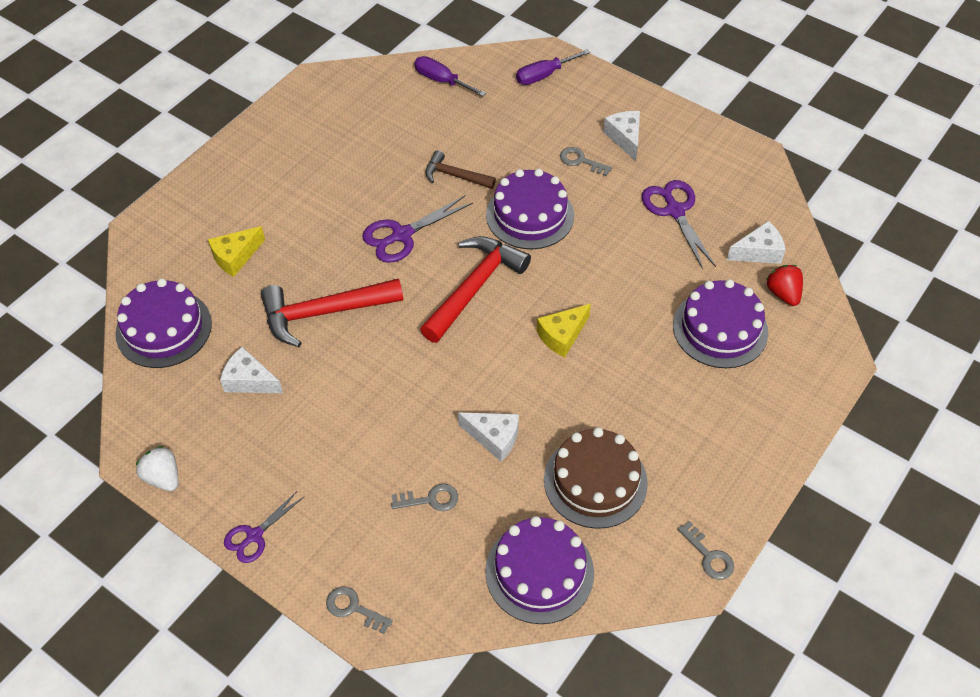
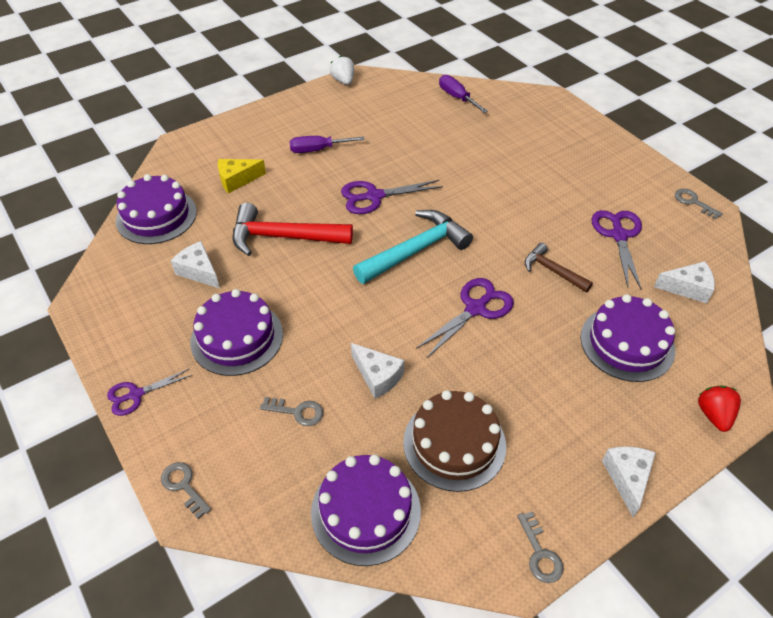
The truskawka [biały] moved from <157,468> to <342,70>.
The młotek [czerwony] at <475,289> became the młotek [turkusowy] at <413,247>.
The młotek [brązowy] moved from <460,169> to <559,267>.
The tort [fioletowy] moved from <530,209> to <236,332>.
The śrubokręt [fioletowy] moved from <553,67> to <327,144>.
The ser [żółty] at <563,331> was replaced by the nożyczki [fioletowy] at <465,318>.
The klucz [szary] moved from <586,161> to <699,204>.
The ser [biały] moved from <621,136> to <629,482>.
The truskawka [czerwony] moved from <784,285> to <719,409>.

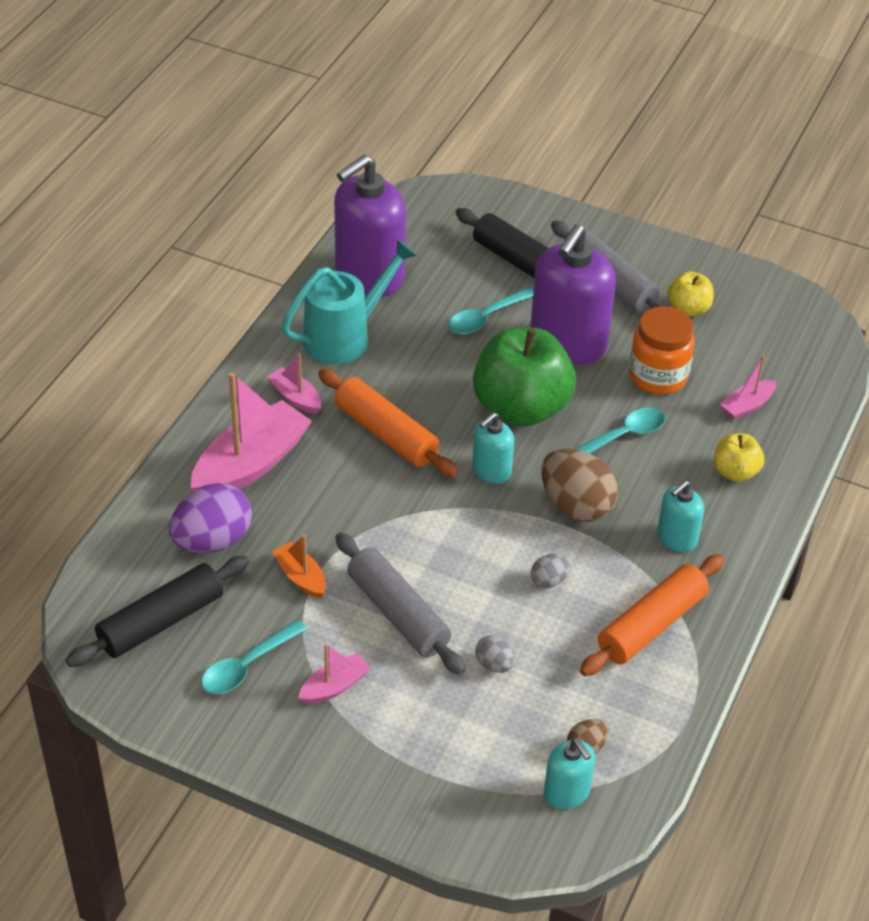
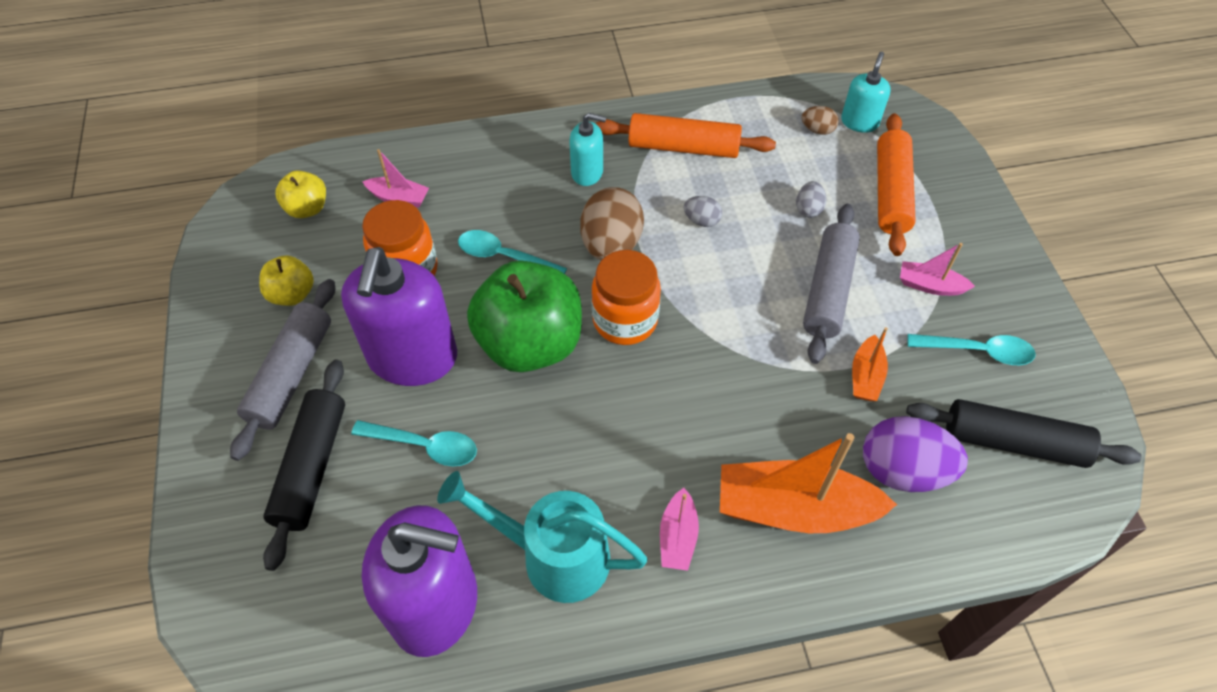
The łódka [różowy] at <251,431> became the łódka [pomarańczowy] at <808,483>.
The wałek do ciasta [pomarańczowy] moved from <388,423> to <896,184>.
The dozownik mydła [turkusowy] at <493,448> was replaced by the słoik [pomarańczowy] at <626,297>.
The dozownik mydła [fioletowy] at <573,294> turned 105 degrees clockwise.
The jabłko [żółty] moved from <739,457> to <300,194>.

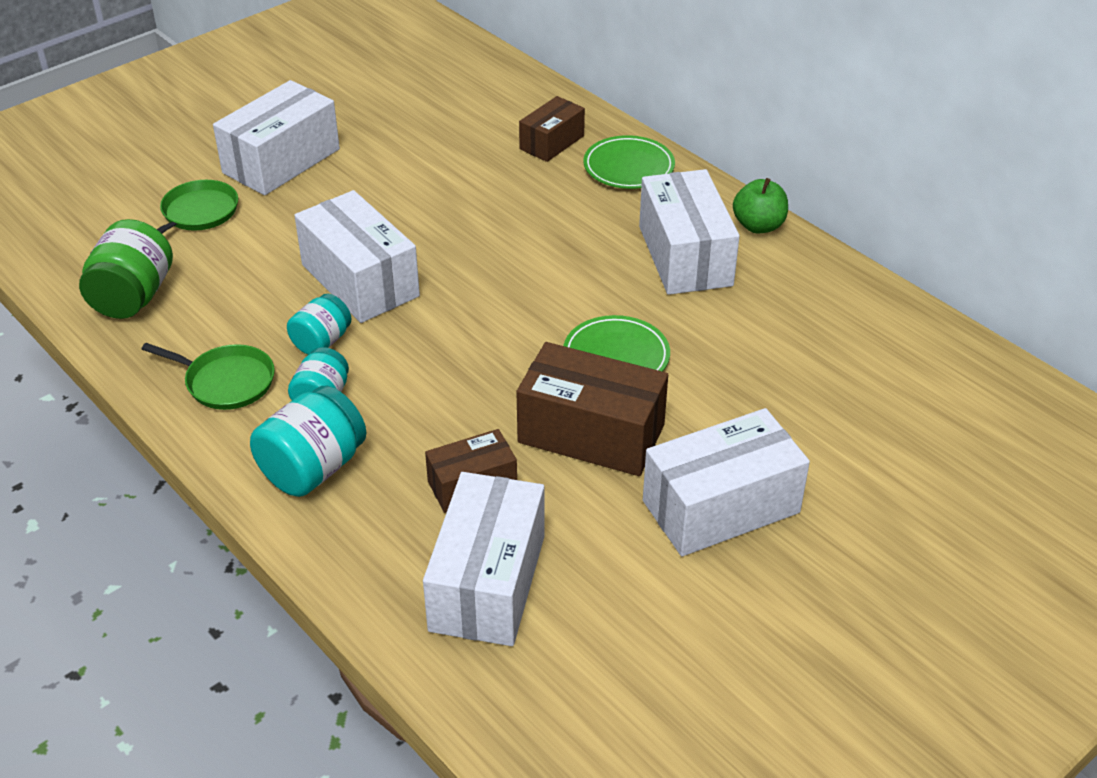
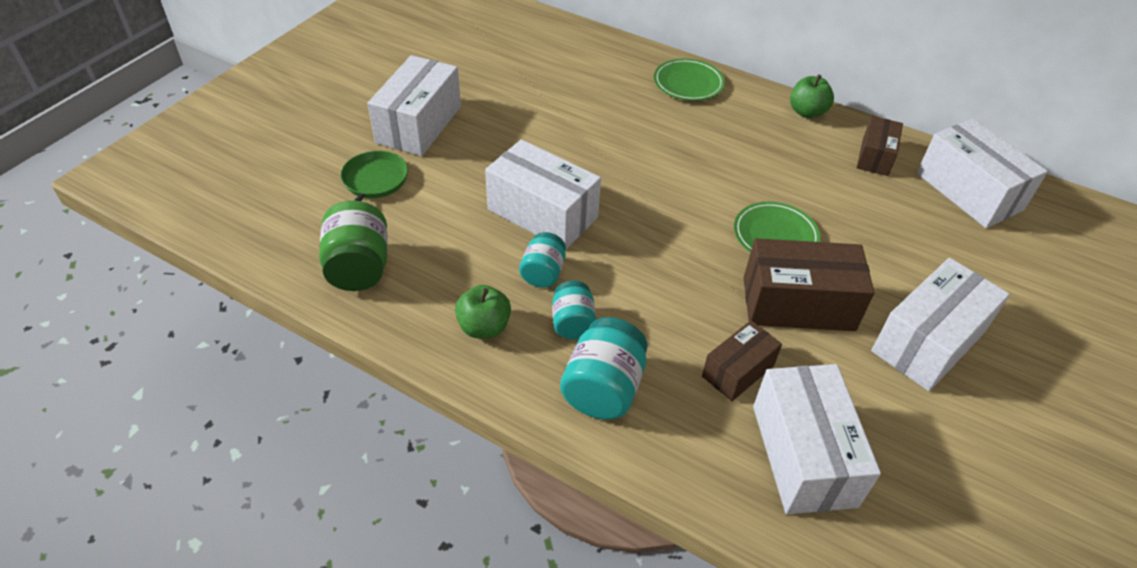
The patelnia [zielony] at <208,376> was replaced by the jabłko [zielony] at <483,311>.
The pudełko [brązowy] moved from <552,129> to <880,146>.
The pudełko [biały] moved from <689,232> to <982,173>.

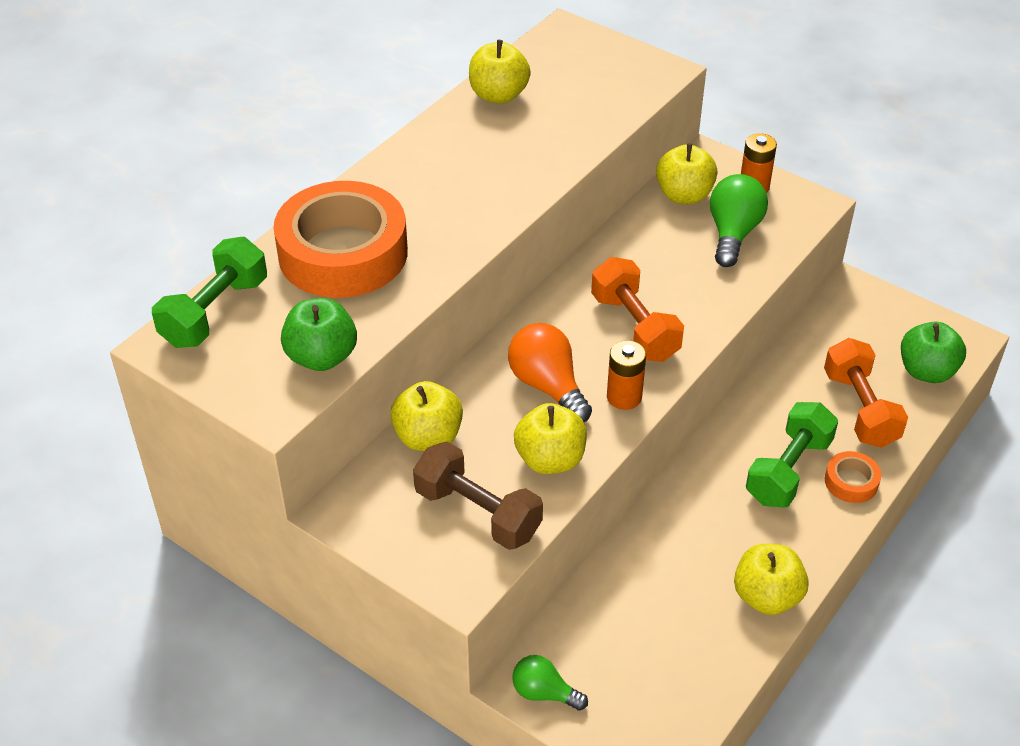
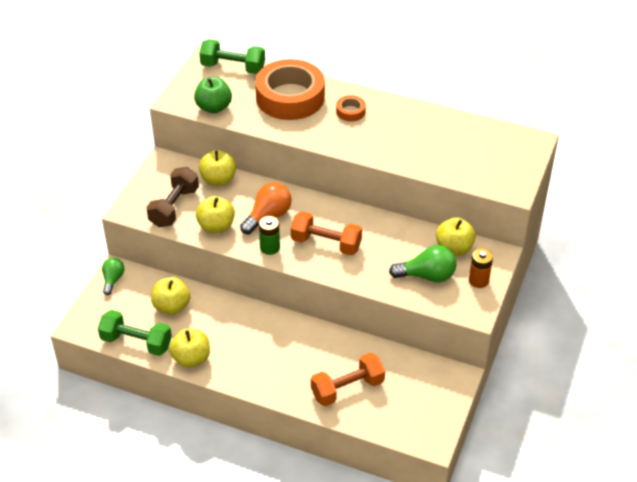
The jabłko [żółty] moved from <500,72> to <170,296>.
The hantel [pomarańczowy] at <637,309> turned 60 degrees clockwise.
The bateria [pomarańczowy] at <626,375> became the bateria [zielony] at <269,235>.
The hantel [zielony] moved from <792,455> to <135,333>.
The taśma klejąca [pomarańczowy] moved from <853,477> to <351,108>.
The jabłko [zielony] at <933,352> disappeared.

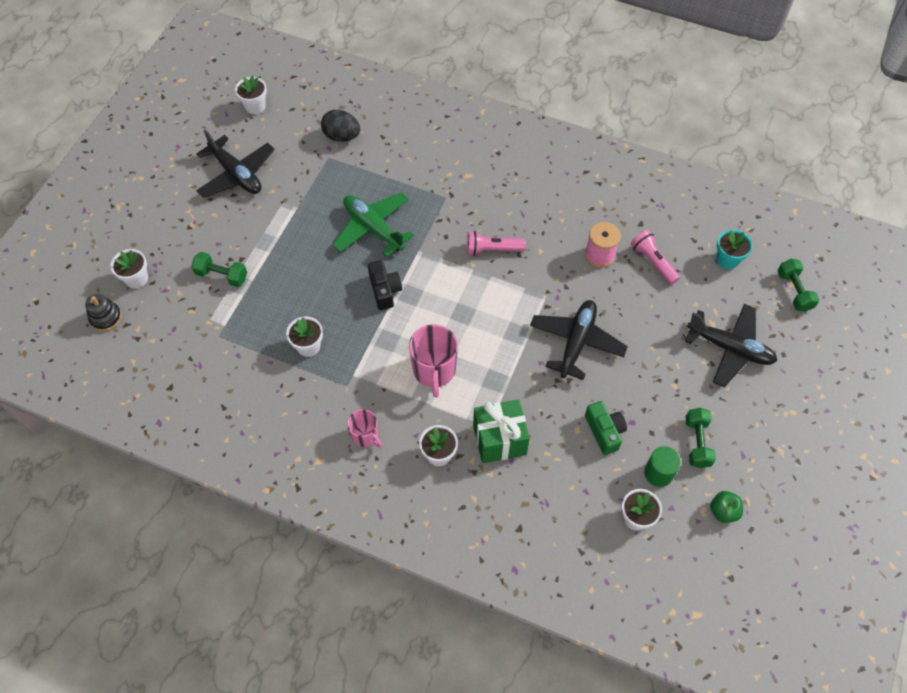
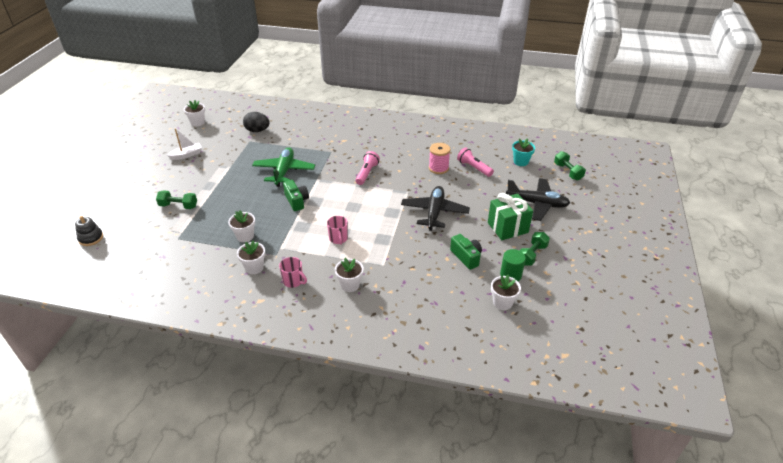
The doniczka [biały] moved from <129,269> to <251,257>.
The samolot [czarny] at <235,164> was replaced by the łódka [biały] at <184,144>.
The samolot [zielony] at <373,224> turned 60 degrees clockwise.
The aparat fotograficzny [czarny] at <385,285> became the aparat fotograficzny [zielony] at <296,195>.
The kubek [różowy] at <433,361> changed to 0.60 times the size.
The latarka [różowy] at <496,243> turned 120 degrees clockwise.
The prezent [zielony] moved from <501,431> to <510,216>.
The hantel [zielony] at <701,438> turned 45 degrees clockwise.
The jabłko [zielony] at <726,507> disappeared.

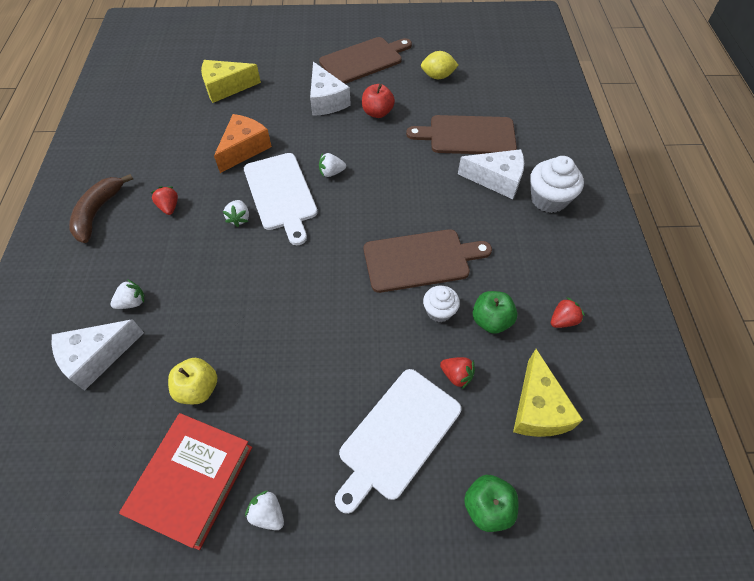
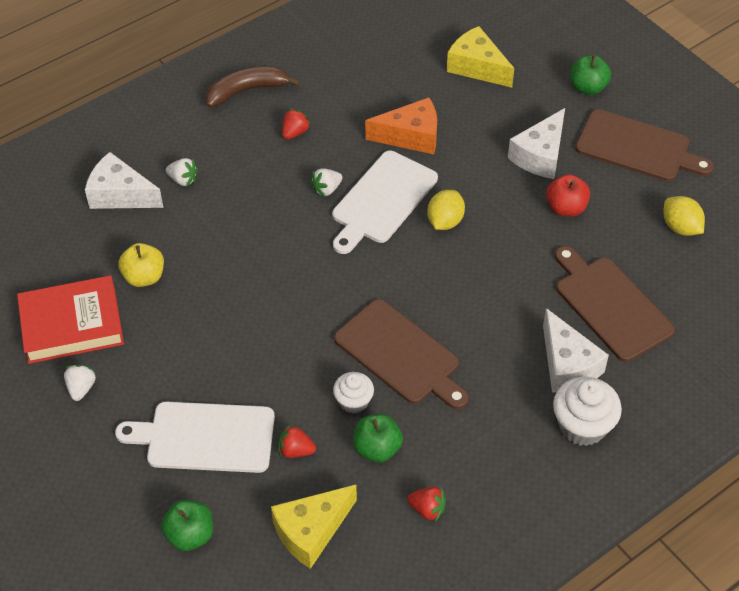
The truskawka [biały] at <332,165> was replaced by the cytryna [żółty] at <446,210>.
The truskawka [czerwony] at <457,373> turned 105 degrees clockwise.
The jabłko [zielony] at <591,75> appeared.

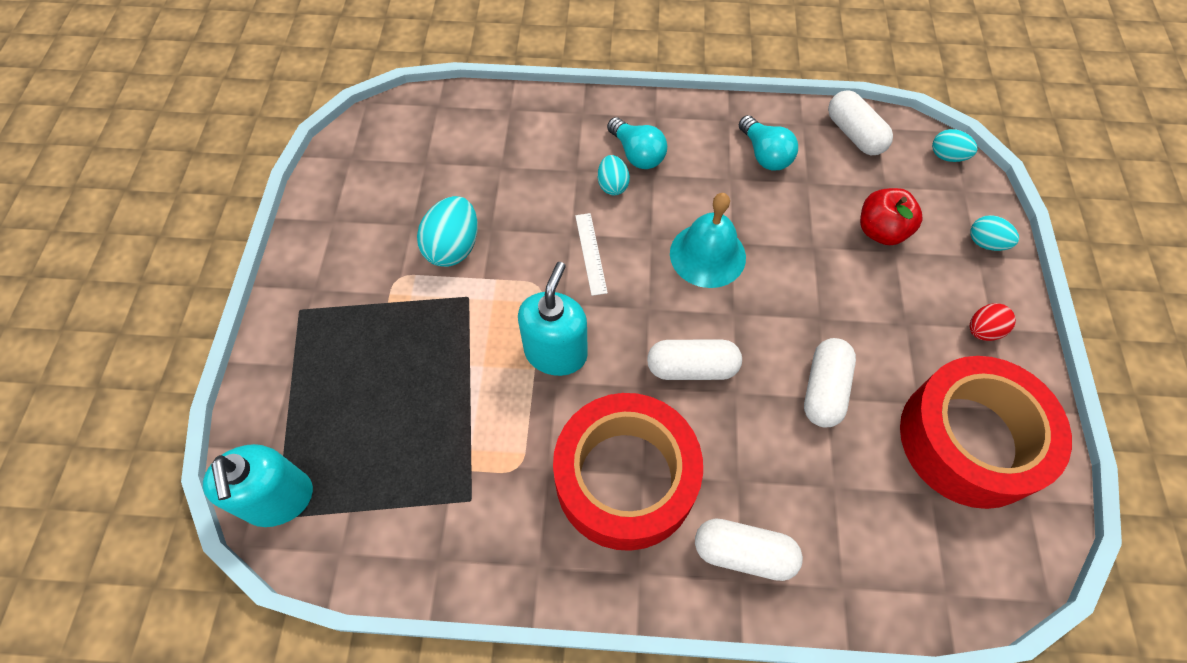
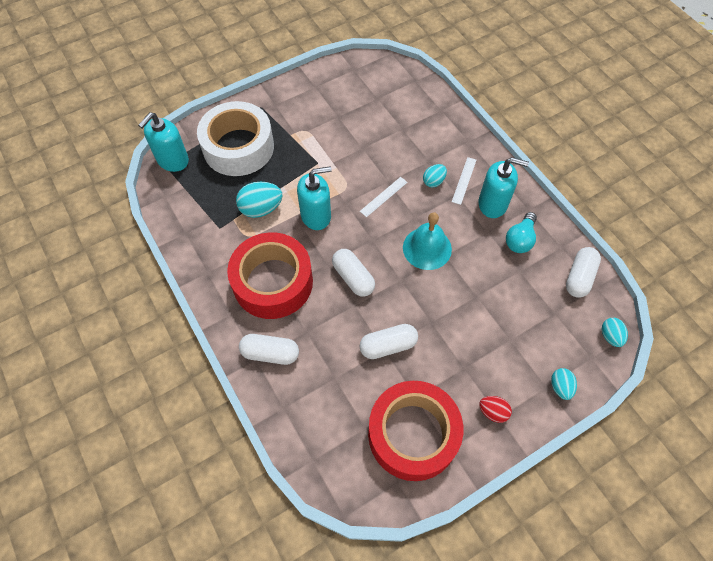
The jajko [turkusowy] moved from <447,231> to <259,200>.
The żarówka [turkusowy] at <637,143> was replaced by the linijka [biały] at <464,181>.
The kapsułka [biały] at <749,549> turned 60 degrees counterclockwise.
The jabłko [czerwony] at <891,216> disappeared.
The taśma klejąca [biały] at <235,138> appeared.
The dozownik mydła [turkusowy] at <504,187> appeared.

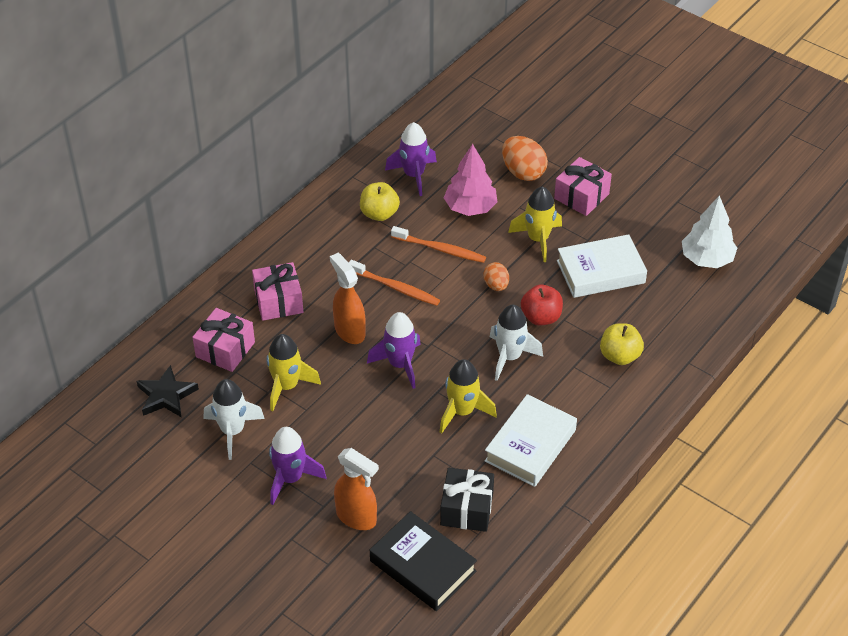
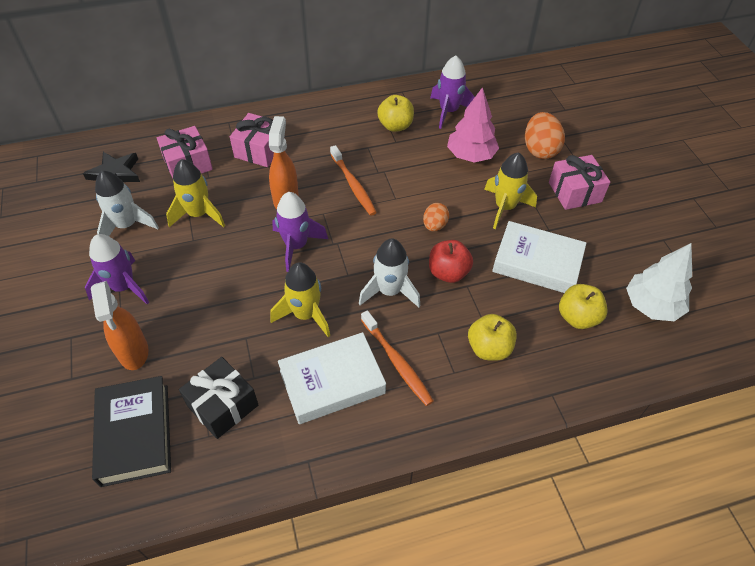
The szczoteczka do zębów [pomarańczowy] moved from <438,244> to <397,358>.
The jabłko [żółty] at <583,306> appeared.

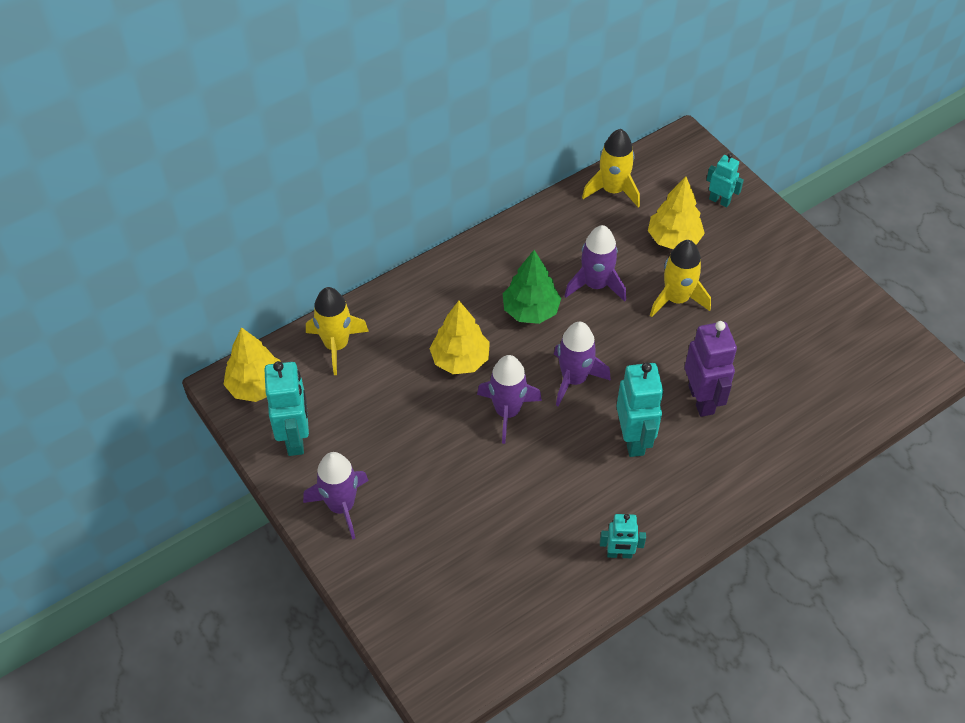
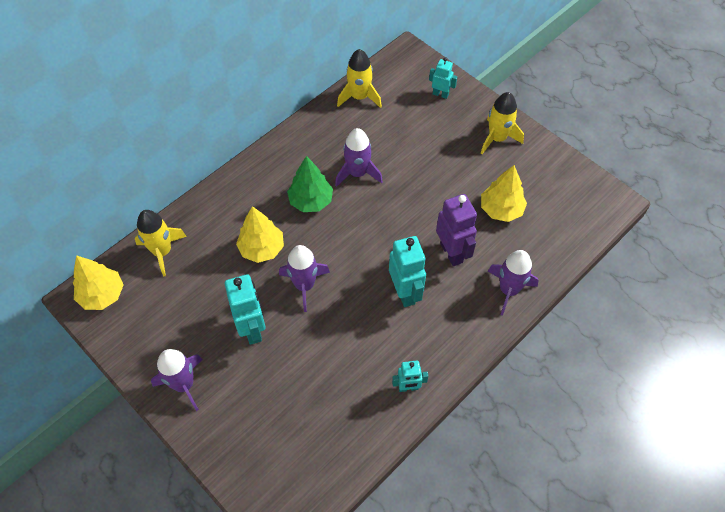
The robot [turkusowy] moved from <286,408> to <245,309>.
The rakieta [fioletowy] moved from <582,364> to <513,283>.
The drzewko [żółty] moved from <676,213> to <504,193>.
The rakieta [żółty] moved from <680,278> to <502,123>.

